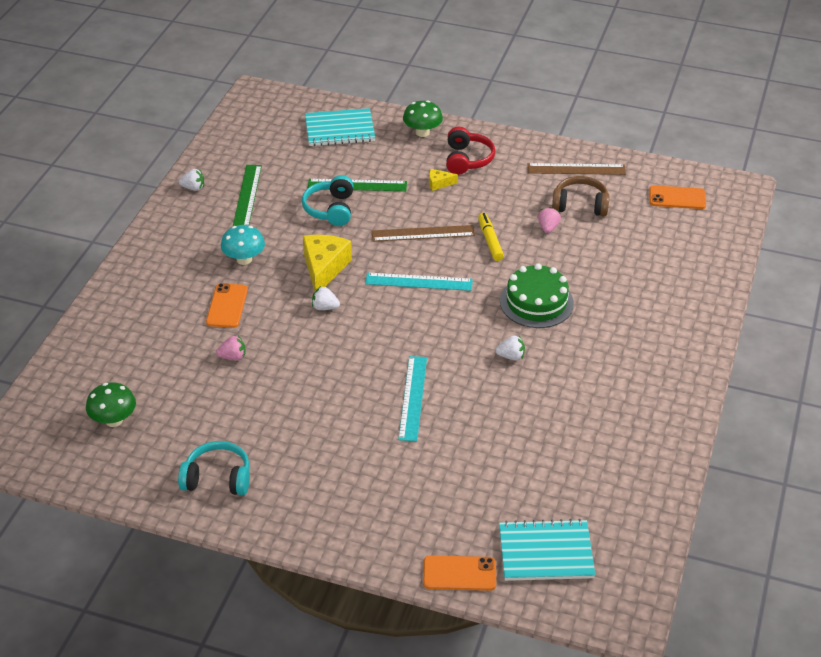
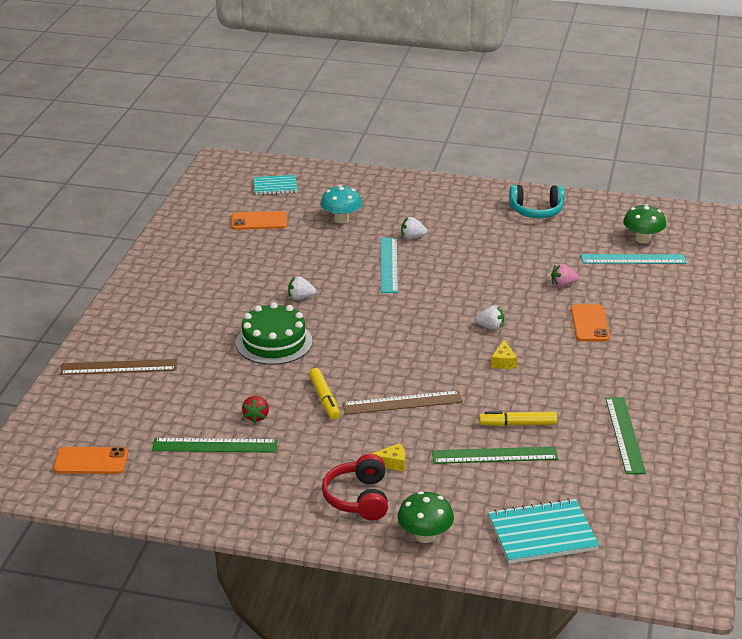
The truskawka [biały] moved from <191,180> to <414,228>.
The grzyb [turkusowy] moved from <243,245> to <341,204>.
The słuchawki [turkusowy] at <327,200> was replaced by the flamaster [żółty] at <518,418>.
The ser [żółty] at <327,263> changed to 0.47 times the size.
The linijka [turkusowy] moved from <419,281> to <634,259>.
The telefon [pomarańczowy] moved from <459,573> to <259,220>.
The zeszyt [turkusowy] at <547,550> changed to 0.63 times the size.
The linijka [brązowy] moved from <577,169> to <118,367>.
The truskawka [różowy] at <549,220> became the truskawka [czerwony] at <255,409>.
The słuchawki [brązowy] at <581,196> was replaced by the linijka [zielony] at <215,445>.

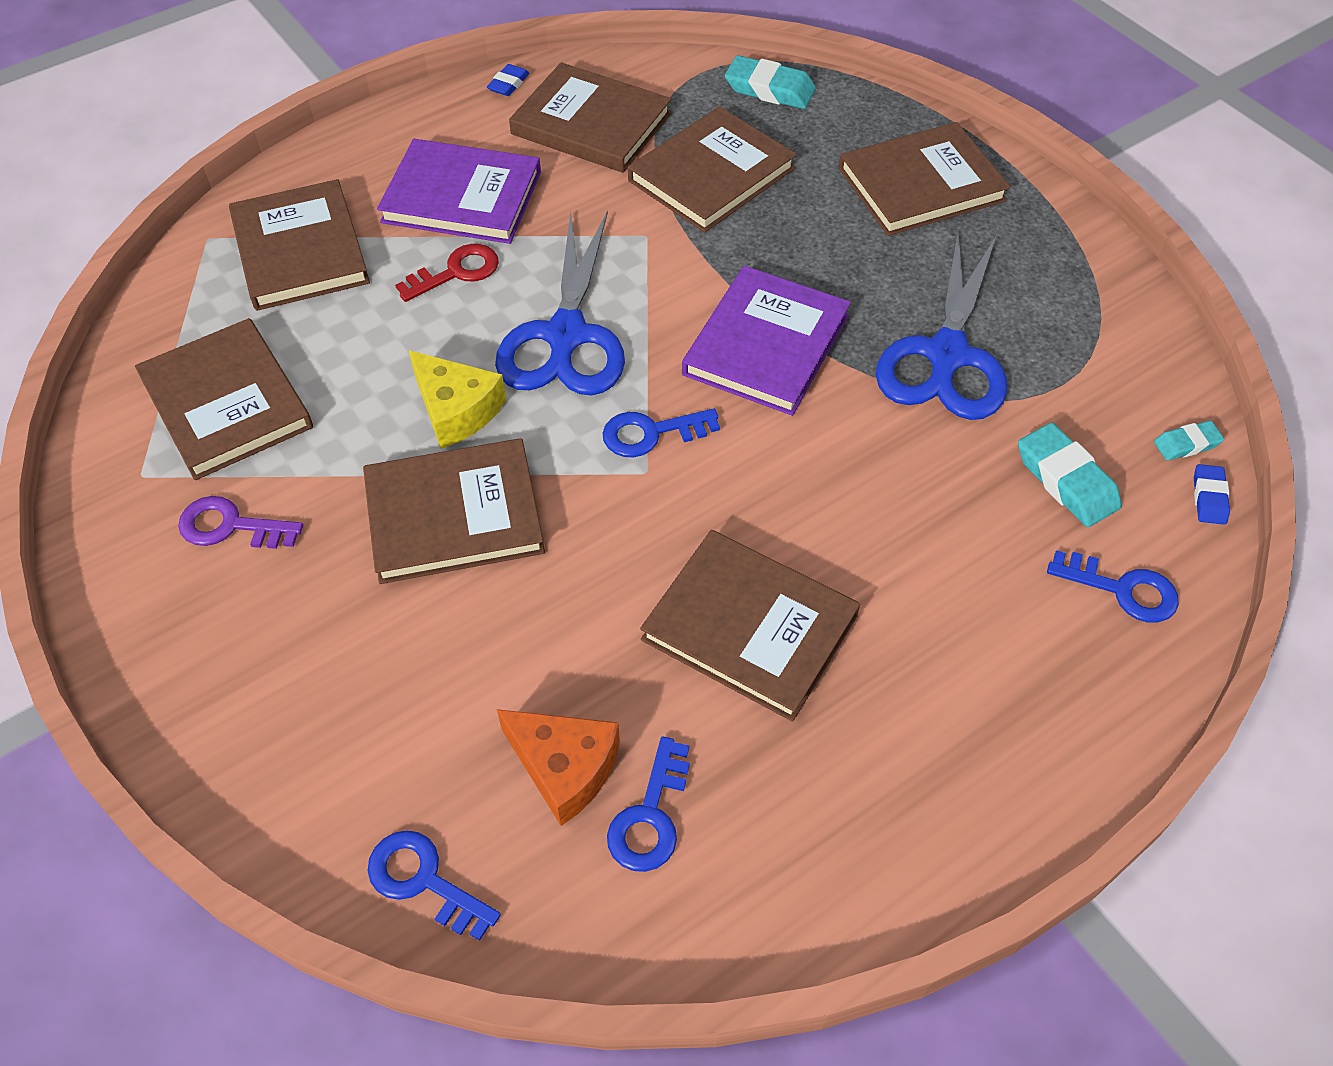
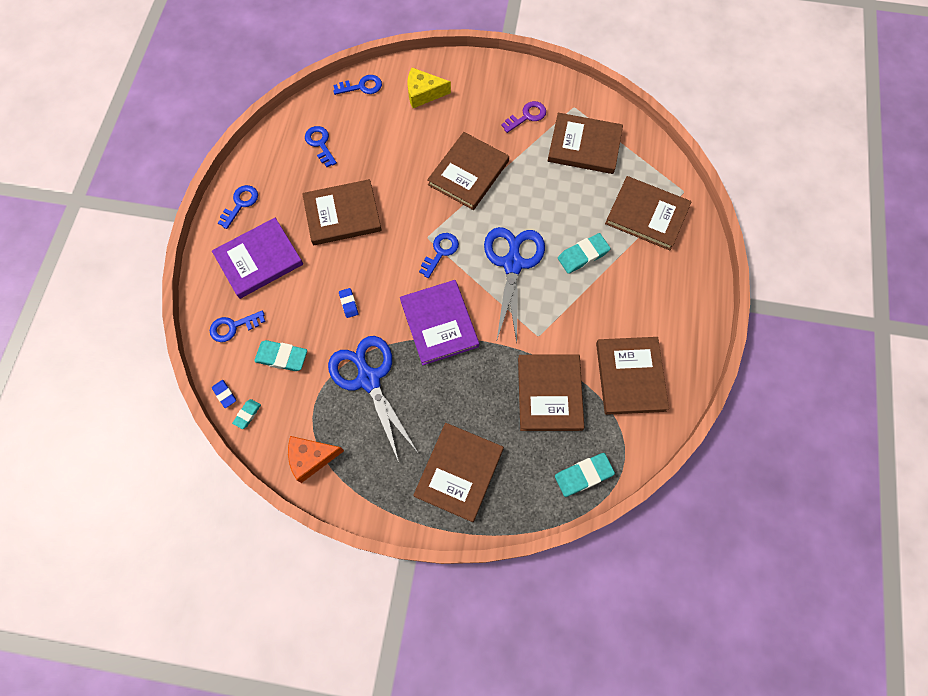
The książka [fioletowy] moved from <459,191> to <257,258>.
The klucz [czerwony] at <447,273> was replaced by the gumka do mazania [turkusowy] at <584,253>.
The ser [żółty] moved from <457,399> to <429,88>.
The gumka do mazania [niebieski] moved from <508,80> to <348,303>.
The nożyczki [niebieski] at <560,303> turned 45 degrees clockwise.
The ser [pomarańczowy] moved from <558,767> to <316,459>.
The książka [brązowy] at <590,117> turned 75 degrees counterclockwise.
The klucz [niebieski] at <238,207> appeared.

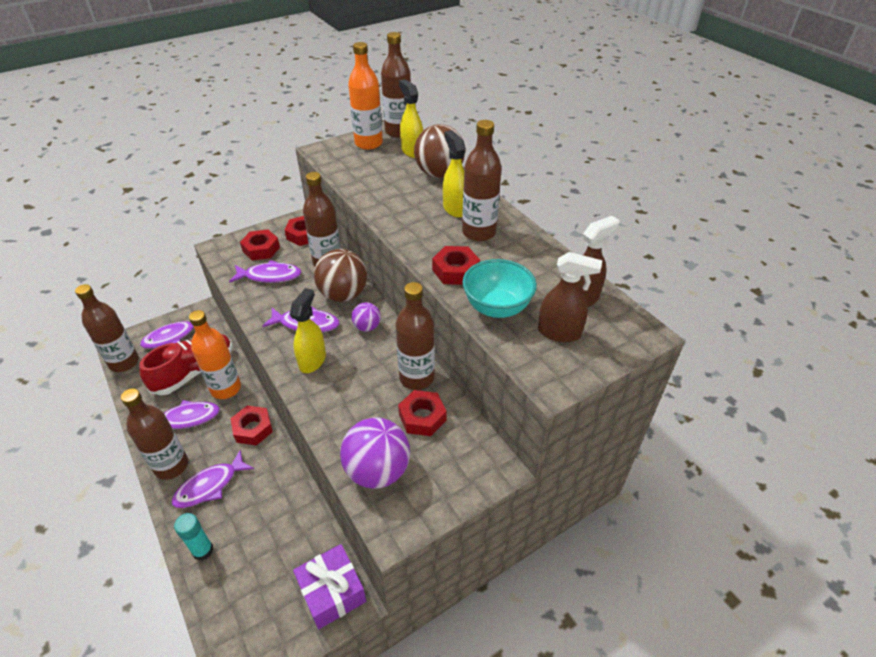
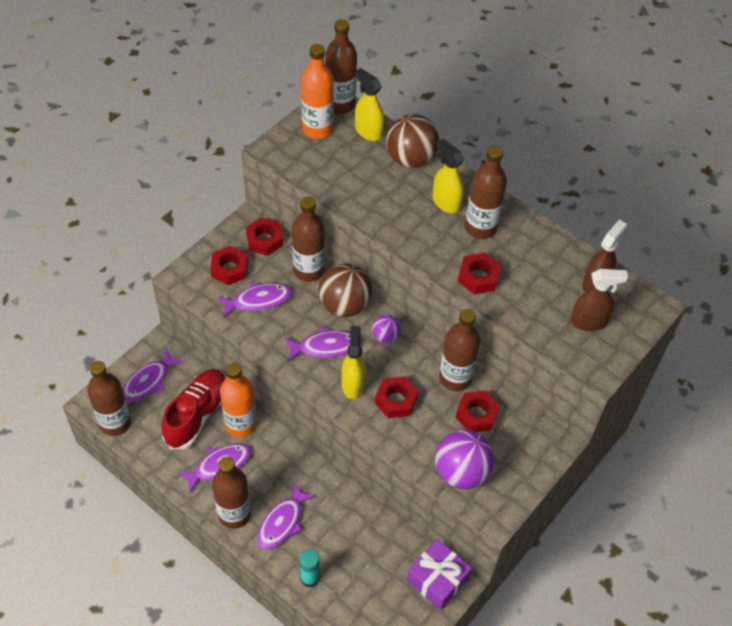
The nakrętka [czerwony] moved from <251,425> to <396,397>.
The miska [turkusowy] at <500,288> disappeared.

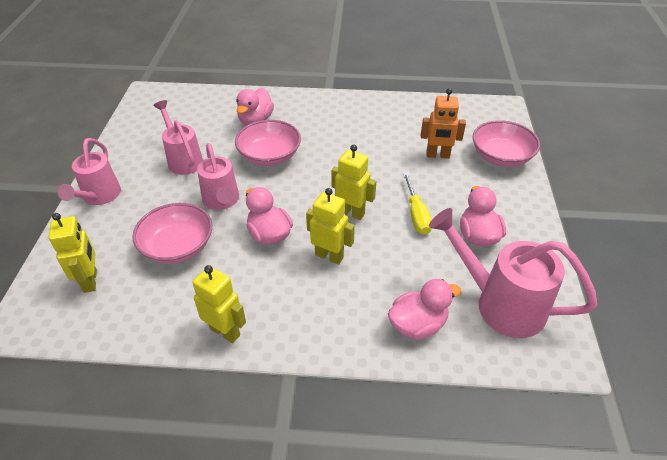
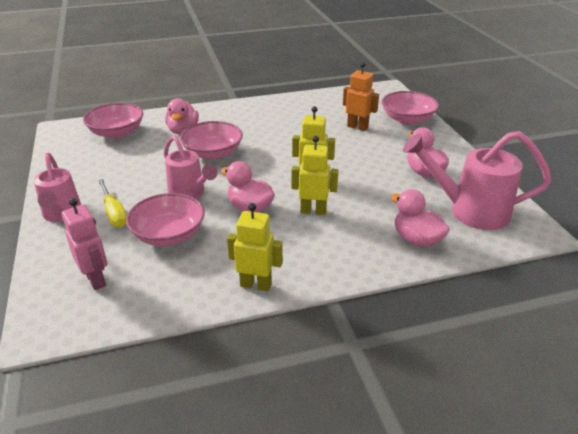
The robot [żółty] at <73,253> became the robot [różowy] at <84,244>.
The konewka [różowy] at <178,137> disappeared.
The kaczka [różowy] at <424,309> turned 90 degrees counterclockwise.
The śrubokręt [żółty] moved from <417,203> to <112,203>.
The robot [pomarańczowy] at <443,123> turned 135 degrees counterclockwise.
The miska [różowy] at <113,120> appeared.

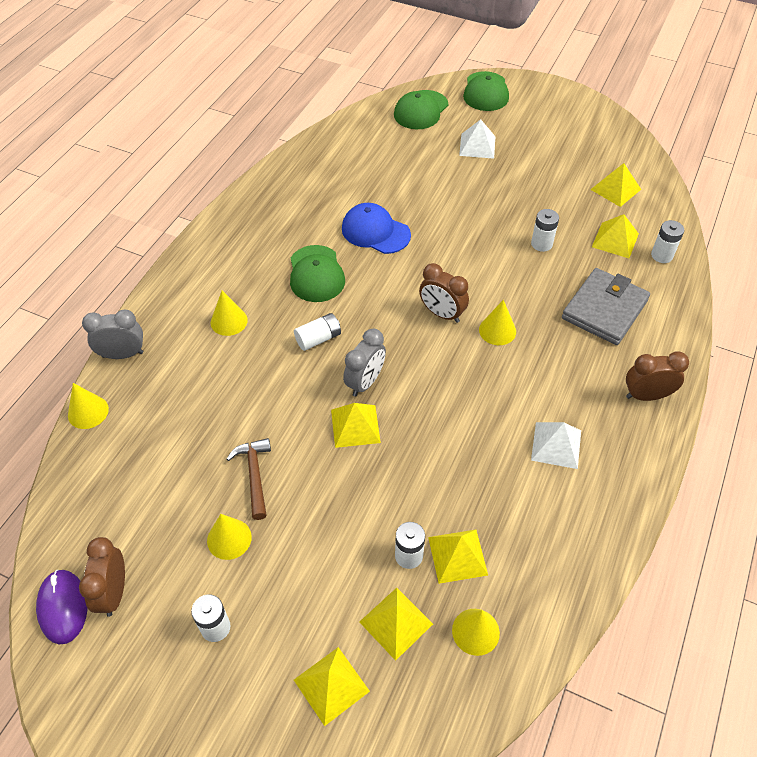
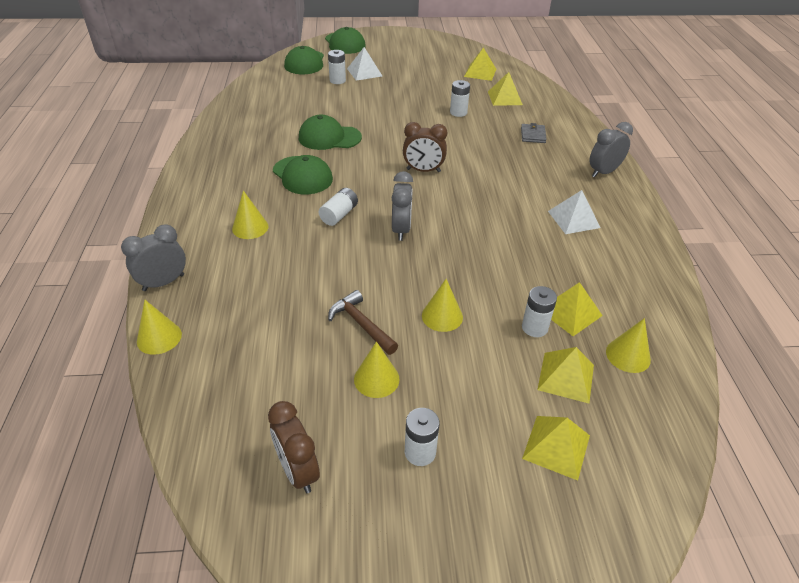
The myszka [fioletowy] at <62,607> disappeared.
The piramida [żółty] at <356,425> disappeared.
The czapka [niebieski] at <376,228> became the czapka [zielony] at <330,132>.
The stożek [żółty] moved from <497,322> to <442,305>.
The portfel [szary] at <606,306> changed to 0.48 times the size.
The budzik [brązowy] at <657,376> became the budzik [szary] at <611,149>.
The bateria [biały] moved from <667,241> to <337,67>.

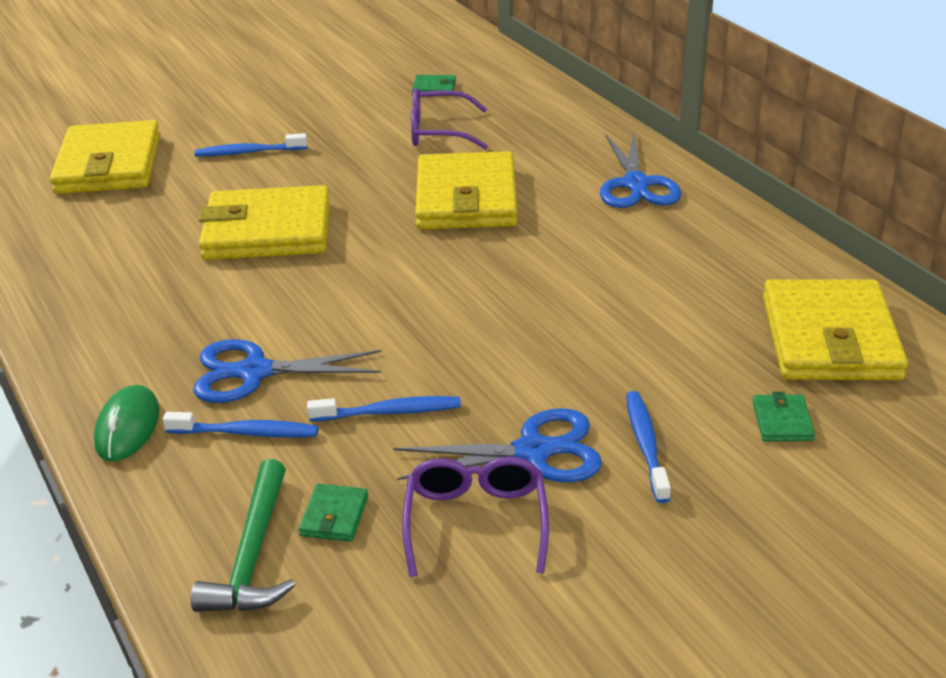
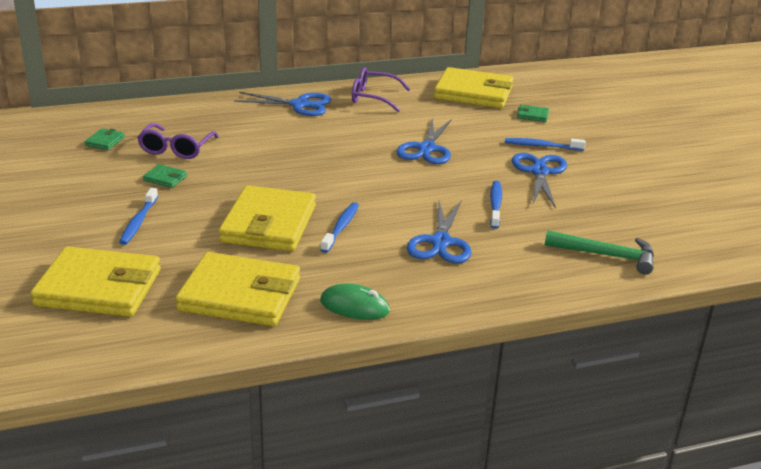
The myszka [zielony] moved from <127,423> to <355,302>.
The szczoteczka do zębów [niebieski] moved from <240,425> to <339,227>.
The portfel [zielony] moved from <333,513> to <165,176>.
The okulary [fioletowy] moved from <475,517> to <381,89>.
The portfel [żółty] moved from <466,190> to <237,289>.
The nożyczki [niebieski] at <424,140> appeared.

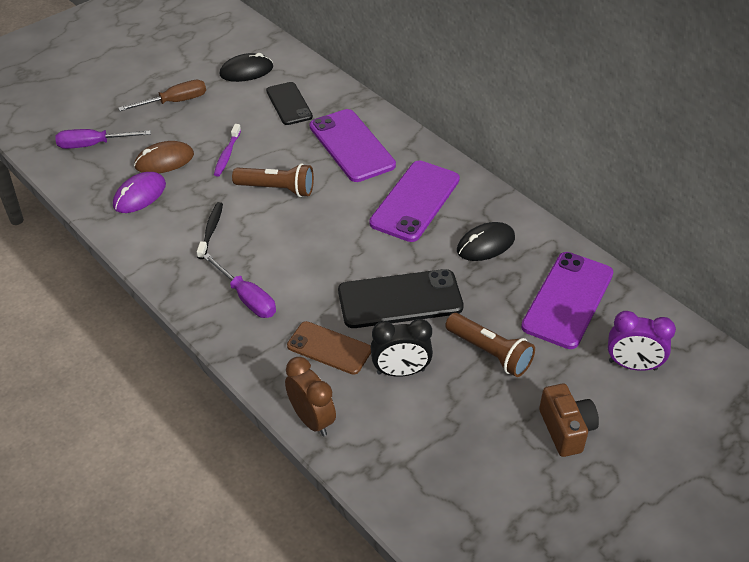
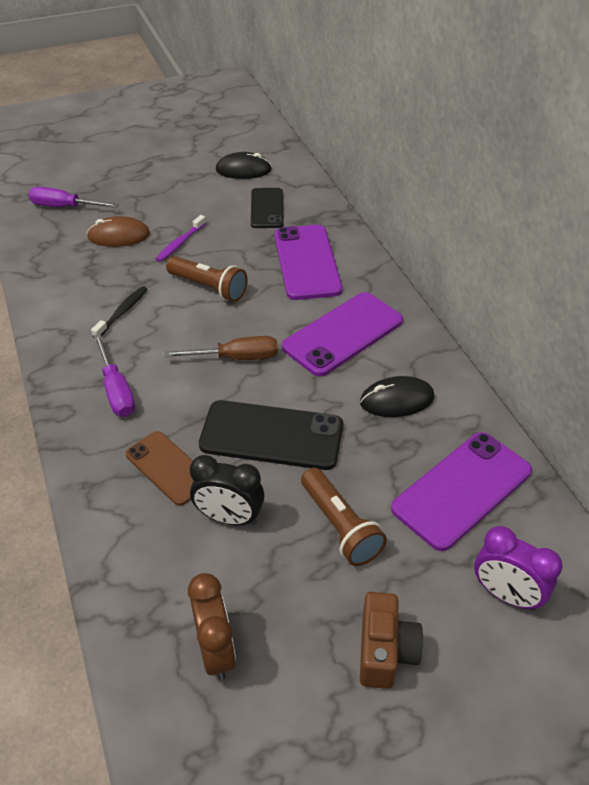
The myszka [fioletowy] at <139,192> disappeared.
The śrubokręt [brązowy] moved from <162,95> to <220,348>.
The budzik [brązowy] moved from <310,396> to <212,626>.

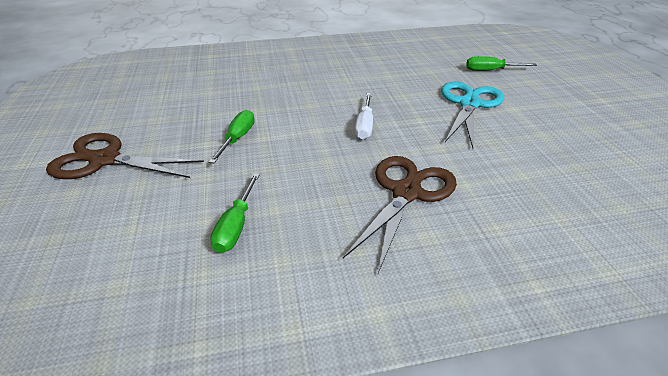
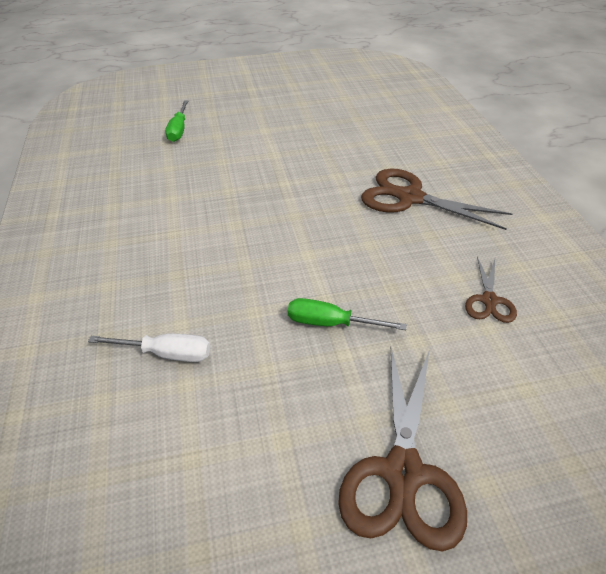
The śrubokręt [zielony] at <235,213> was replaced by the nożyczki [brązowy] at <491,290>.
The śrubokręt [biały] moved from <364,116> to <149,348>.
The nożyczki [turkusowy] at <472,115> disappeared.

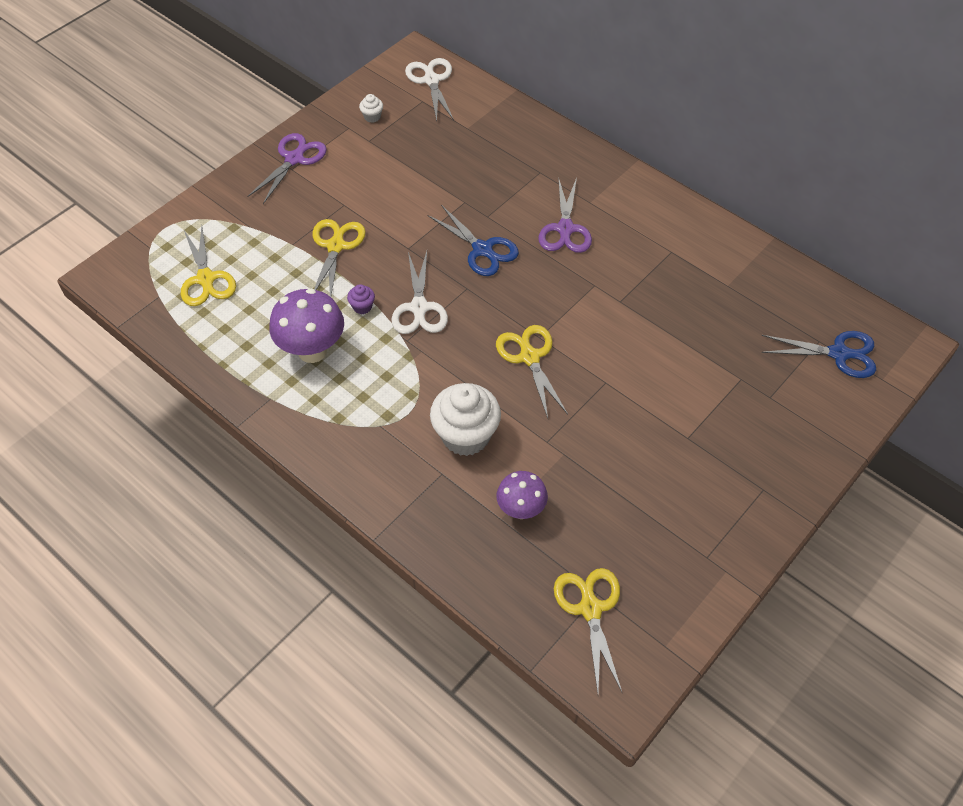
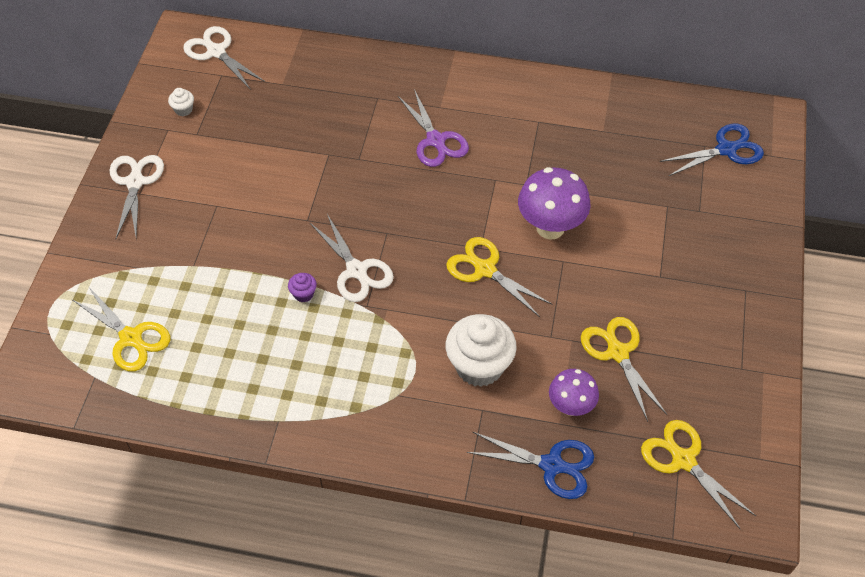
The nożyczki [fioletowy] at <287,168> became the nożyczki [biały] at <136,196>.
The grzyb [fioletowy] moved from <306,325> to <554,203>.
The nożyczki [żółty] moved from <339,258> to <624,369>.
The nożyczki [niebieski] moved from <473,240> to <530,465>.

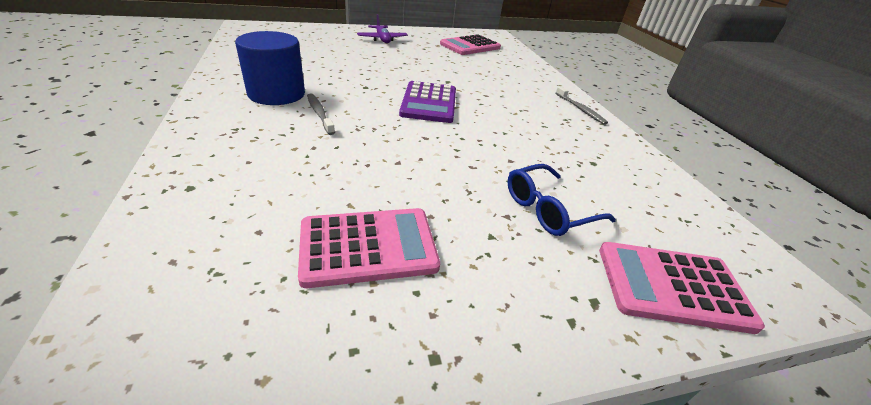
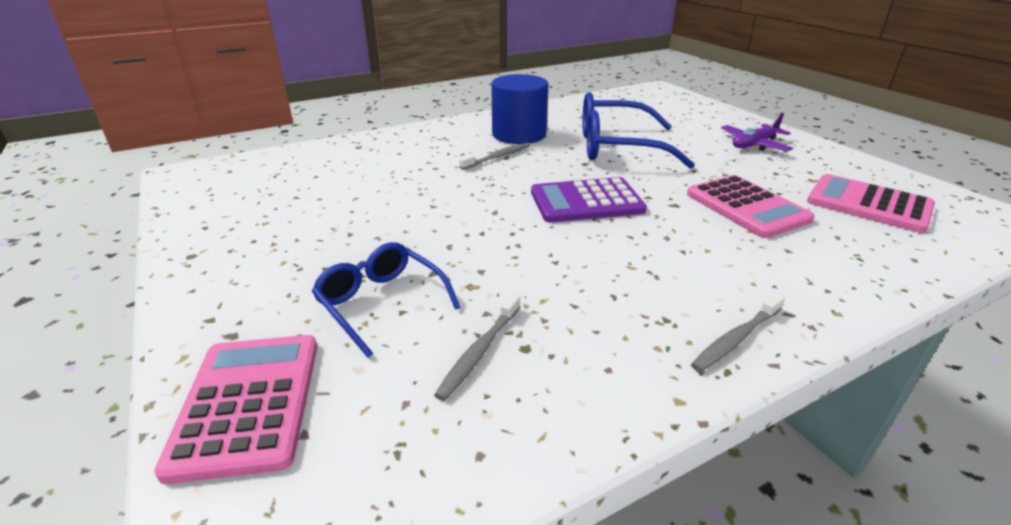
The kalkulator [różowy] moved from <369,248> to <751,206>.
The szczoteczka do zębów [szary] at <477,347> appeared.
The okulary [niebieski] at <638,130> appeared.

